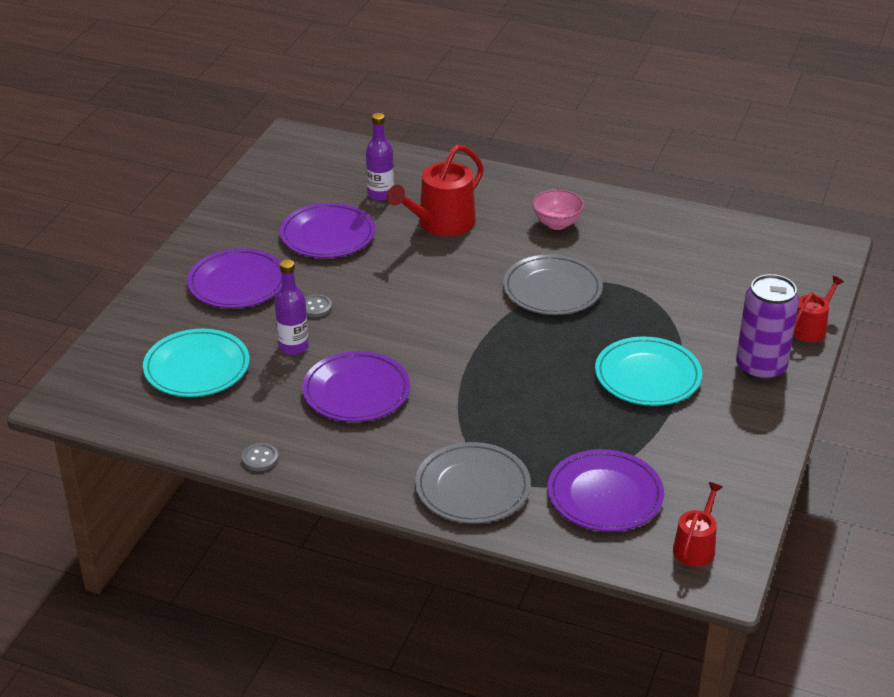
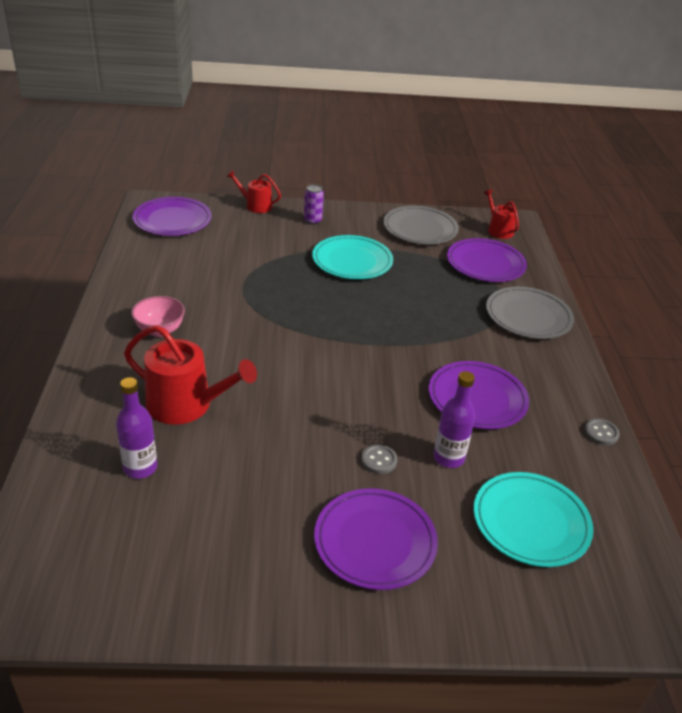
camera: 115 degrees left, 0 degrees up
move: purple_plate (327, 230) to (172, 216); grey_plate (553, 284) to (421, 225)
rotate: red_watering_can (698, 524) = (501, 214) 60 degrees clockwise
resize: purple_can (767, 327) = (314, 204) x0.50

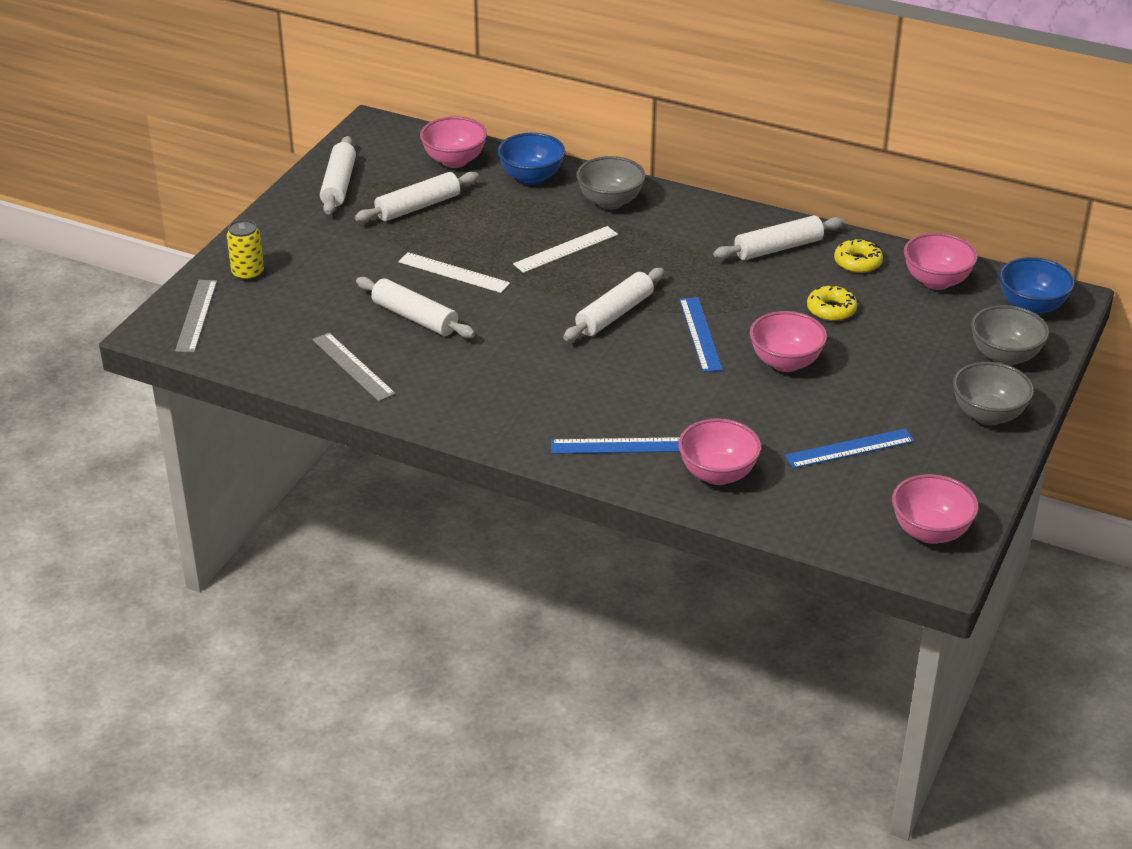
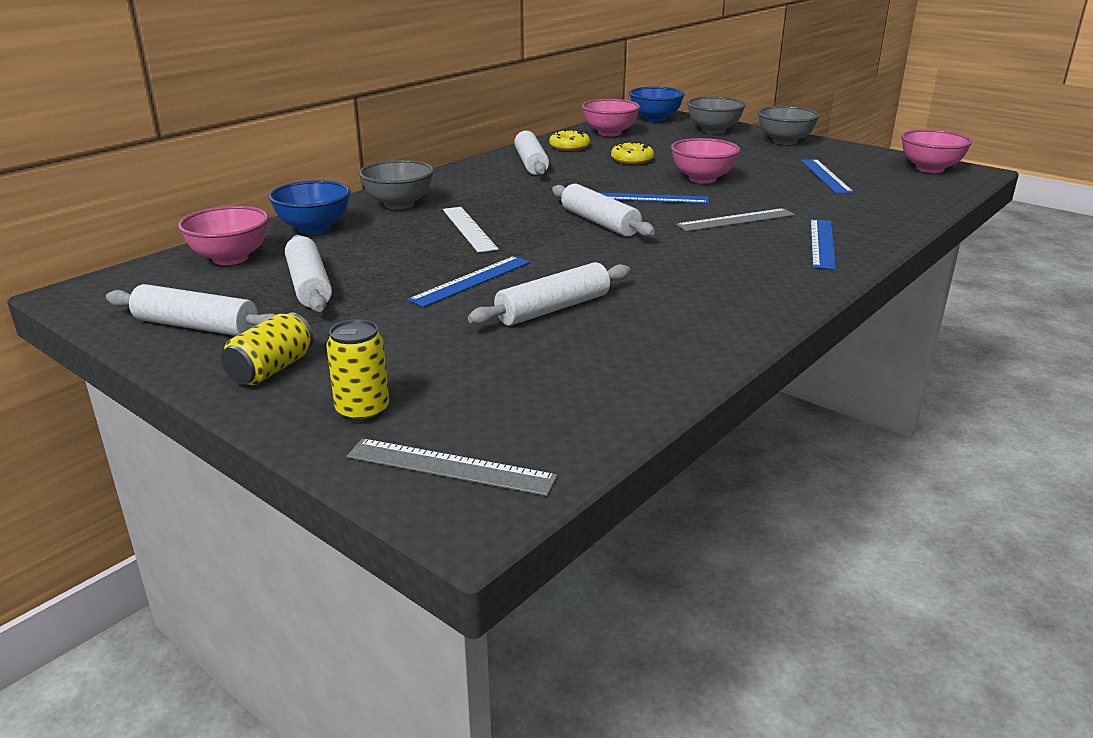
camera: 75 degrees left, 10 degrees down
delete: pink_bowl (719, 451)
insert: yellow_can (267, 348)
move: grey_ruler (354, 366) to (735, 219)
recolor: white_ruler (454, 272) to blue_ruler (469, 281)

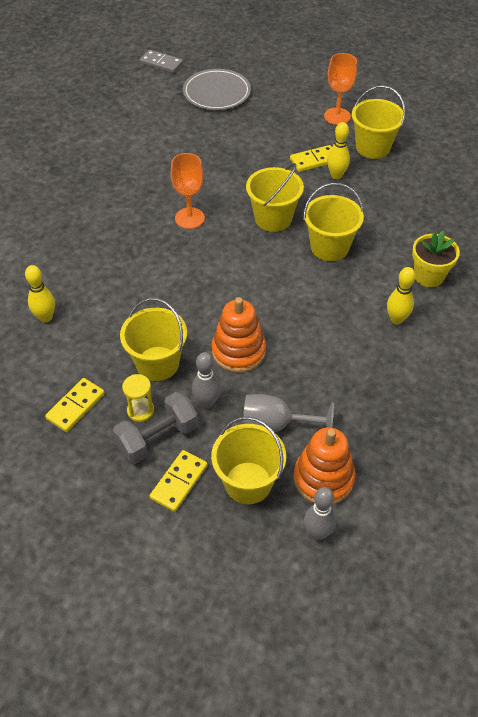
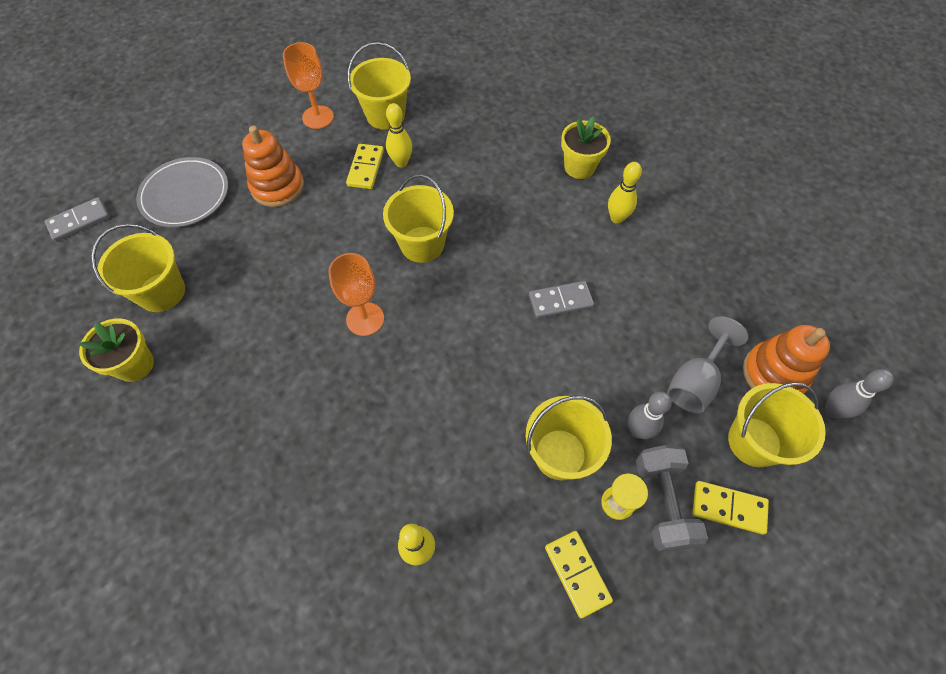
camera: 60 degrees left, 10 degrees up
insert: yellow_flower_pot (116, 350); grey_domino (561, 300)
move: yellow_bucket (333, 222) to (138, 268); orange_stacking_toy (239, 335) to (273, 166)
rotate: yellow_domino (178, 481) = (730, 507) 45 degrees counterclockwise

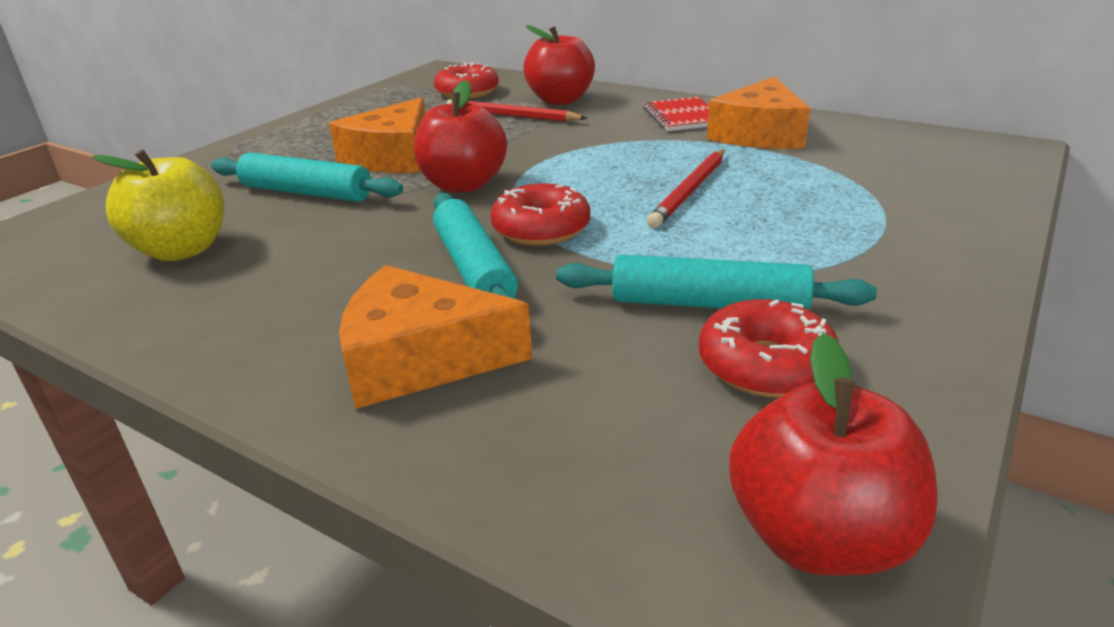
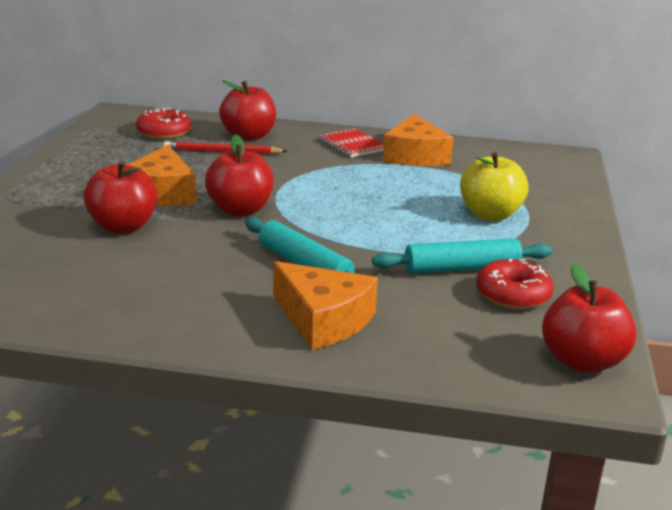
camera: 25 degrees left, 5 degrees down
delete: red_donut (540, 214); red_pencil (685, 189)
move: yellow_apple (158, 205) to (494, 186)
replace: turquoise_rolling_pin (307, 177) to red_apple (120, 197)
rotate: orange_cheese (435, 337) = (325, 305) 120 degrees counterclockwise

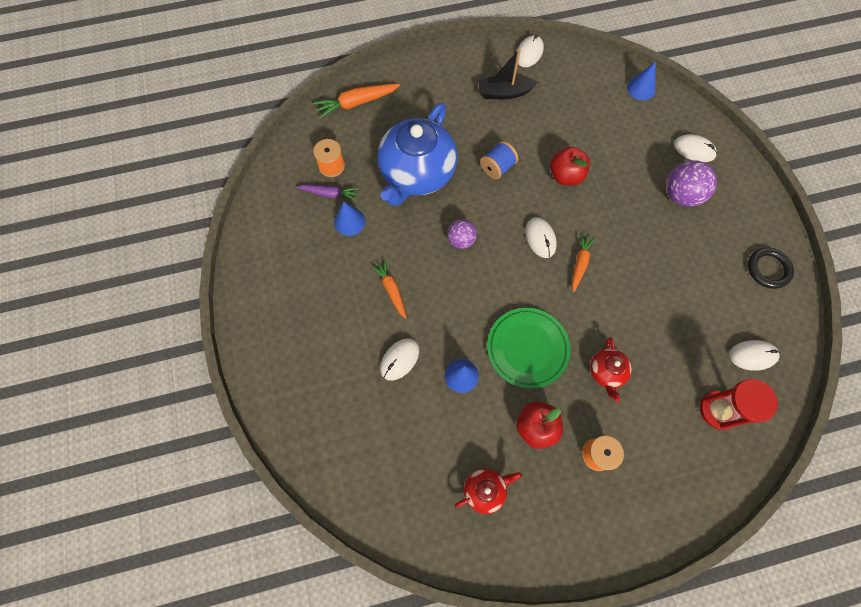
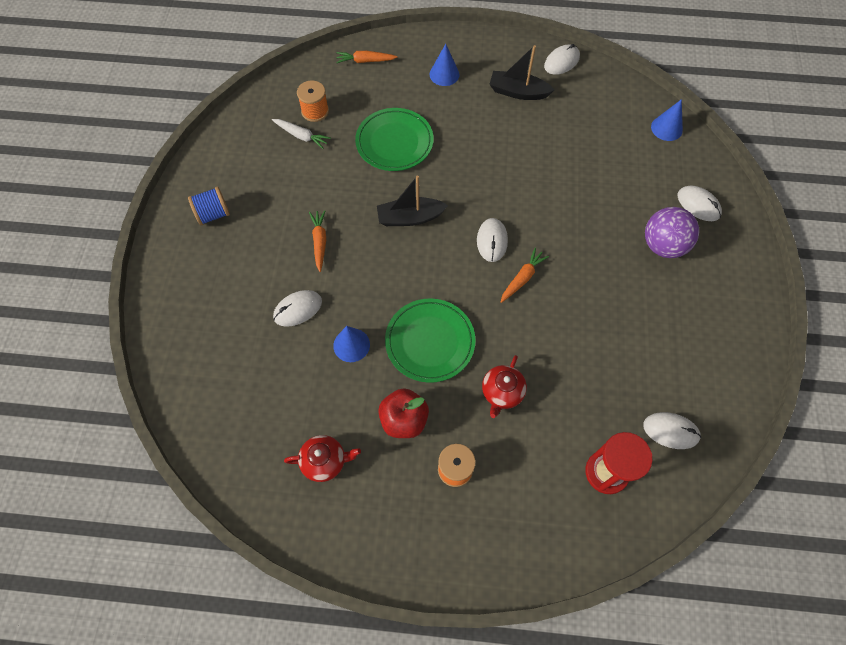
camera: 20 degrees right, 5 degrees down
delete: red_apple (570, 166); black_ring (771, 268)
move: blue_spool (499, 160) to (209, 206); blue_cone (349, 219) to (444, 65)
replace: blue_teapot (417, 154) to green_plate (394, 139); purple_ball (462, 234) to black_boat (412, 201)
recolor: purple_carrot (328, 193) to white_carrot (301, 134)
resize: orange_carrot (356, 101) = (367, 57) x0.66

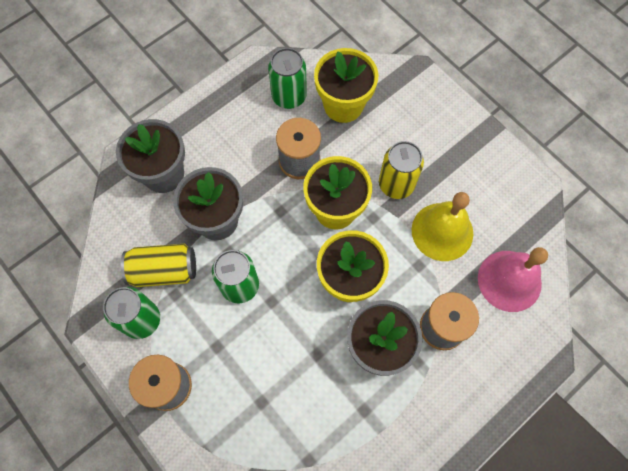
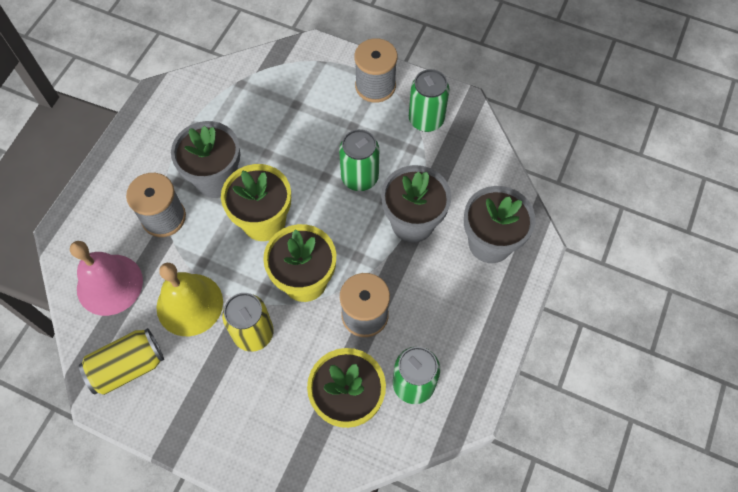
camera: 155 degrees right, 5 degrees down
move: yellow_can (158, 265) to (121, 361)

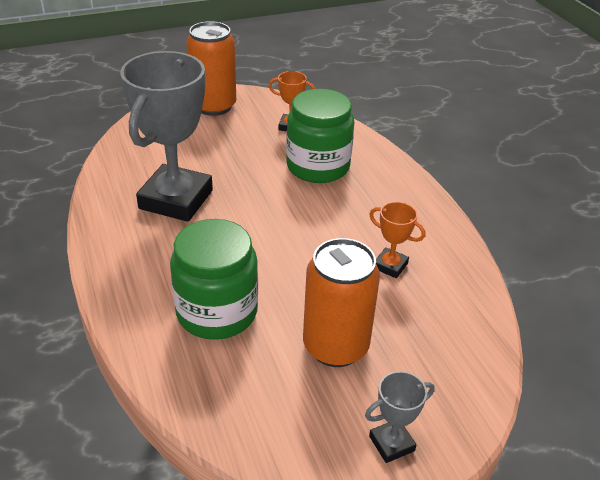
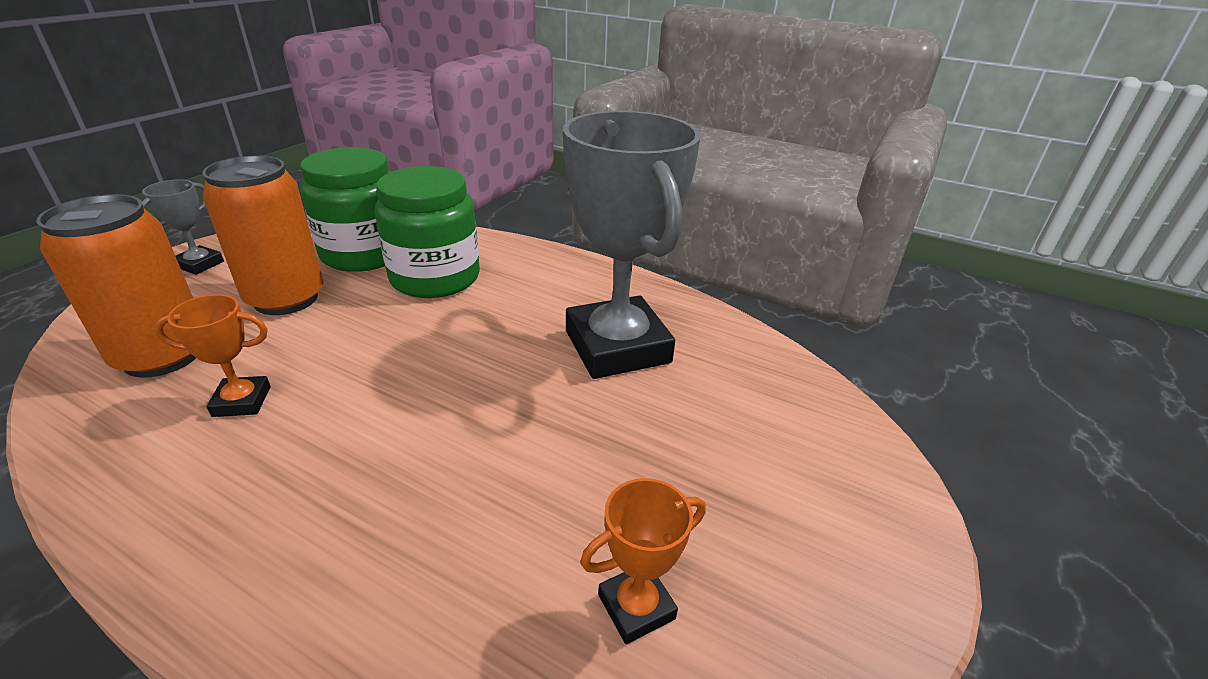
camera: 140 degrees right, 5 degrees down
move: orange_can (211, 68) to (116, 286); green_jar (320, 136) to (345, 209)

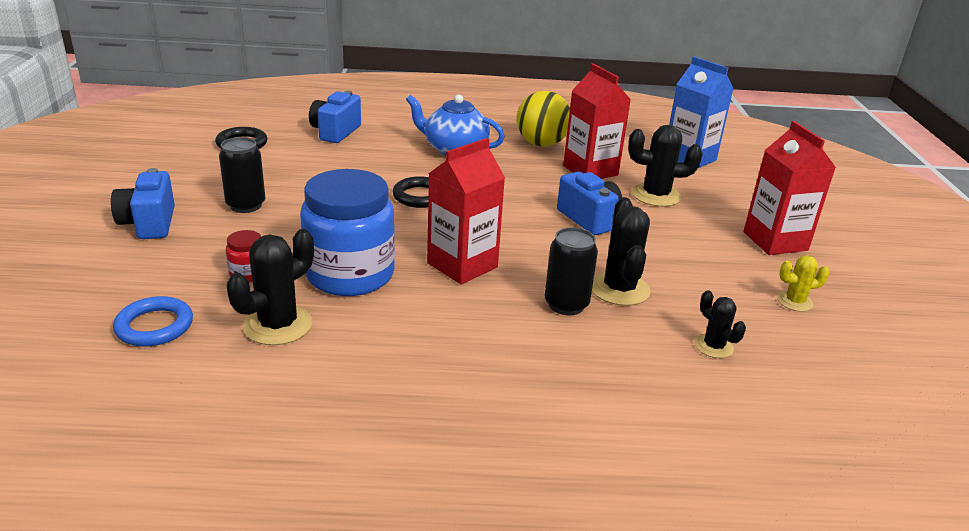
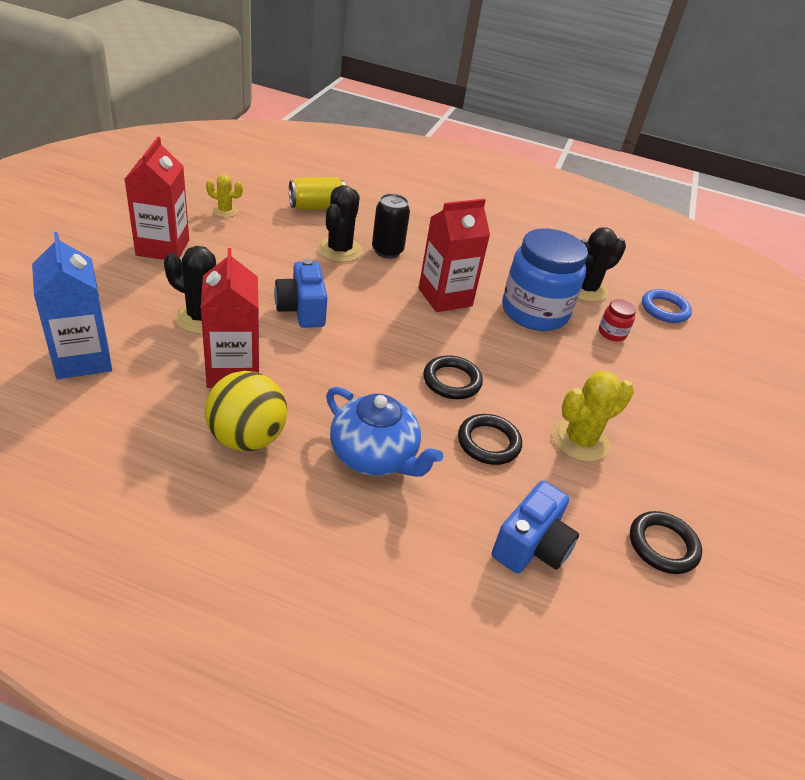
camera: 165 degrees left, 10 degrees up
delete: blue_camera (143, 203); black_can (242, 175)
insert: black_ring (490, 439); yellow_cactus (593, 416)
replace: black_cactus (720, 324) to yellow_can (317, 193)

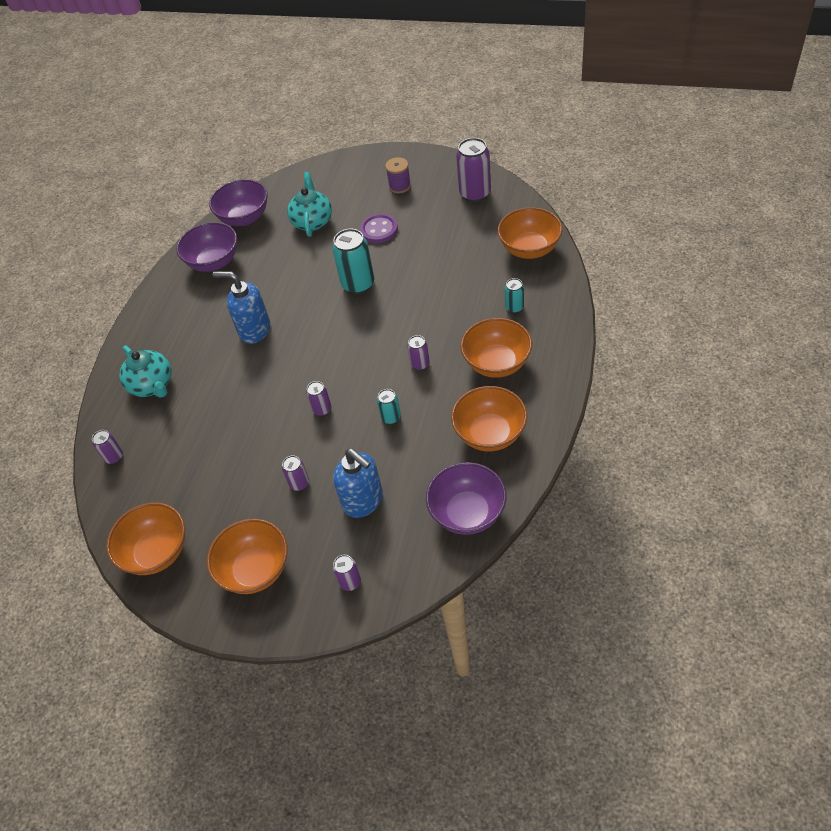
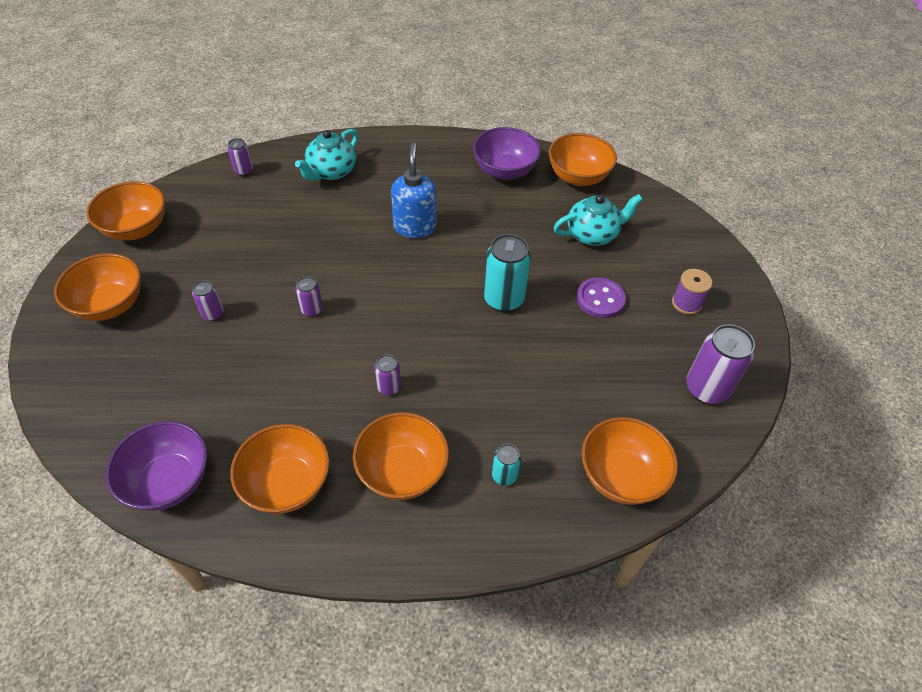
camera: 65 degrees right, 0 degrees up
delete: blue_soap_dispenser (358, 483); purple_can (347, 573); turquoise_can (389, 406)
recolor: purple_bowl (238, 202) to orange_bowl (583, 159)

